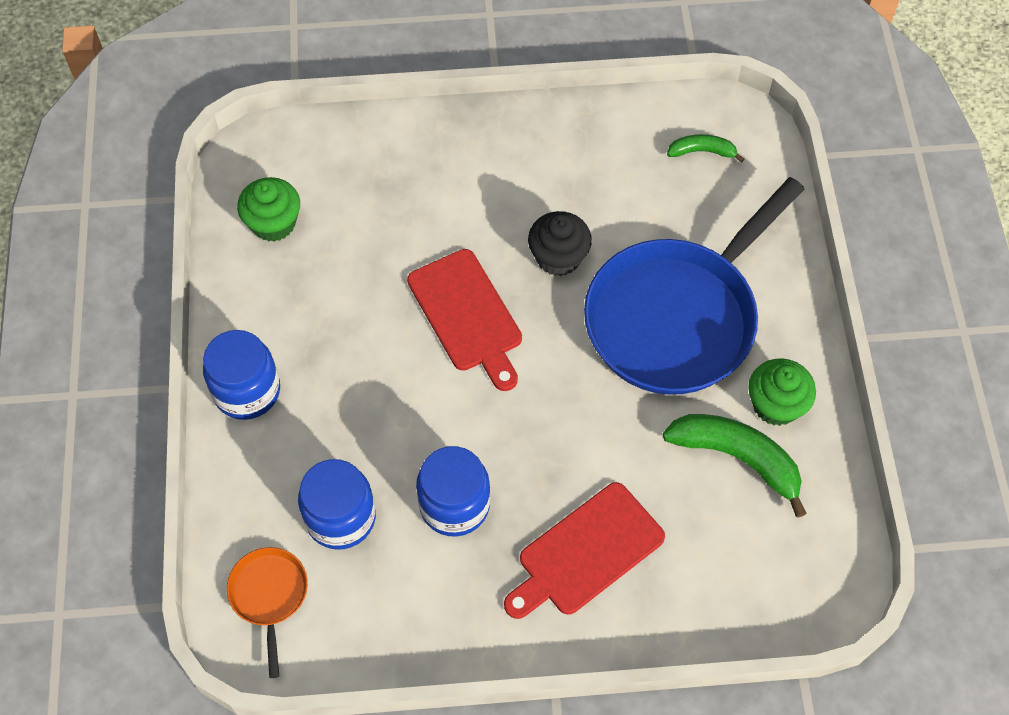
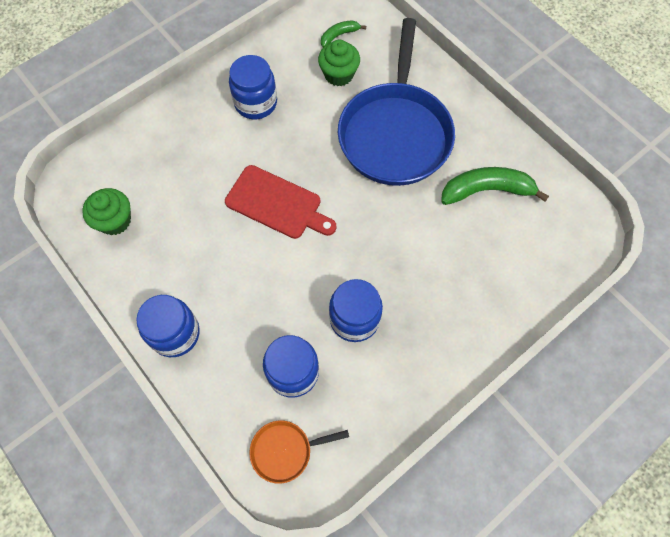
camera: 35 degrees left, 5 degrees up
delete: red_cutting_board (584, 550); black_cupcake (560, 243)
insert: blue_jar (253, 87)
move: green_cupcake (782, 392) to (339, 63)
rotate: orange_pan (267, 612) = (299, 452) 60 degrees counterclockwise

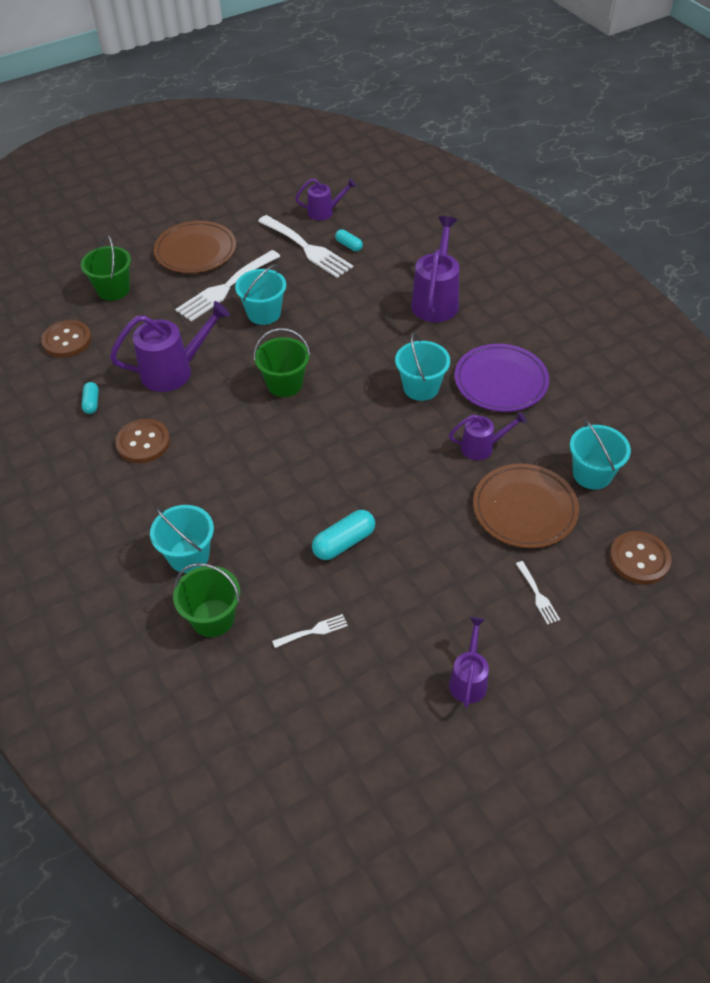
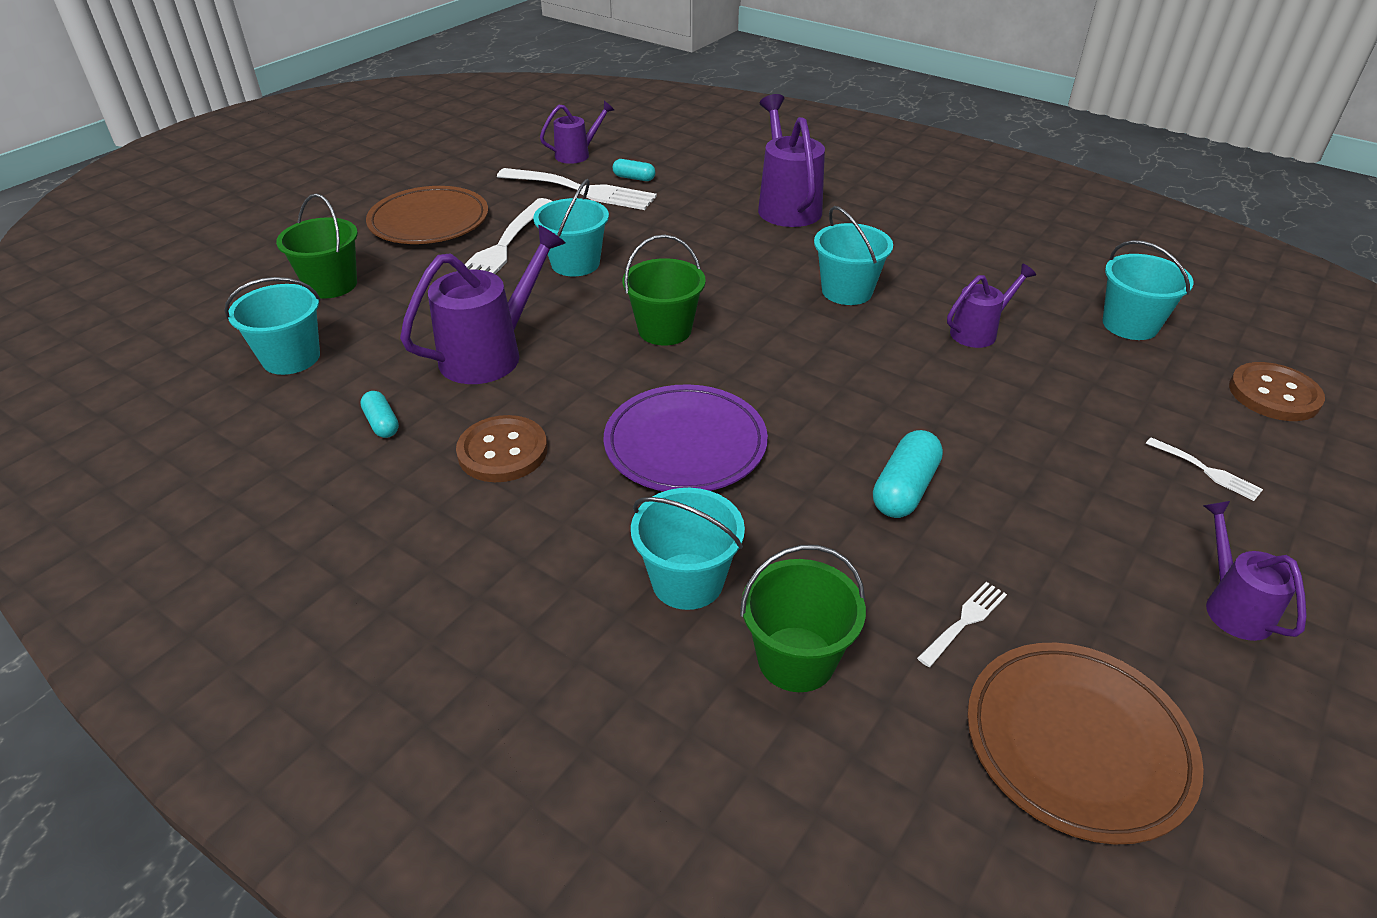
camera: 25 degrees left, 10 degrees down
move: purple_plate (502, 378) to (686, 437); brown_plate (526, 506) to (1085, 744)
replace: brown_button (66, 339) to turquoise_bucket (273, 326)

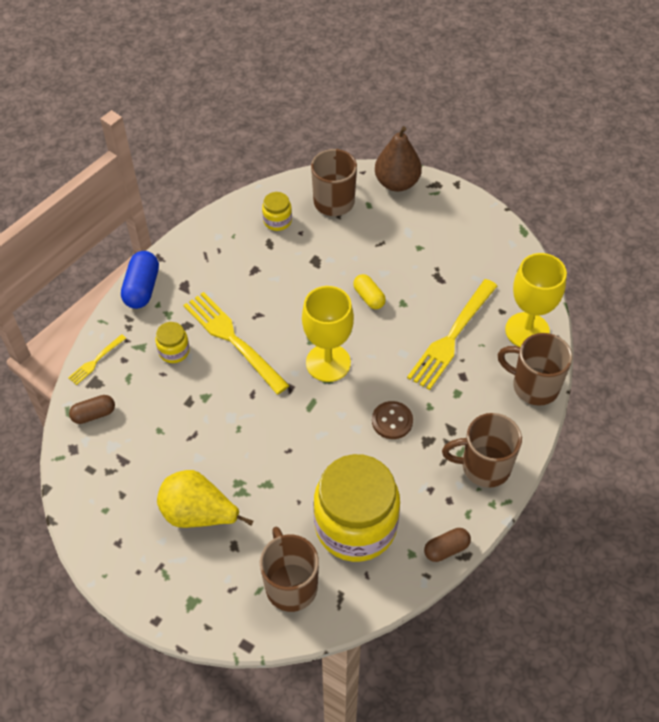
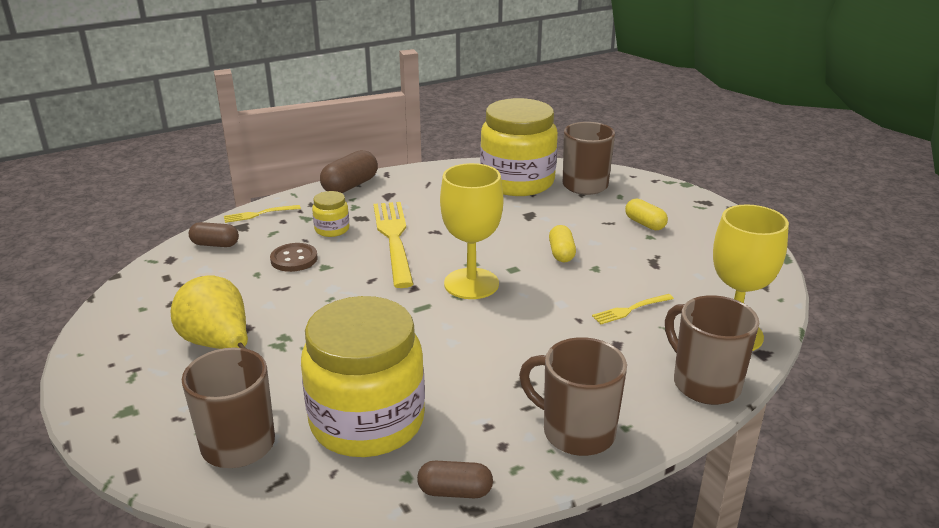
camera: 30 degrees right, 25 degrees down
delete: brown_pear (398, 159)
insert: yellow_capsule (646, 214)
move: brown_button (392, 420) to (294, 257)
recolor: blue_capsule (140, 280) to brown_capsule (349, 171)
resize: yellow_jar (277, 211) = (519, 147) x2.36; yellow_fork (452, 334) = (633, 309) x0.47

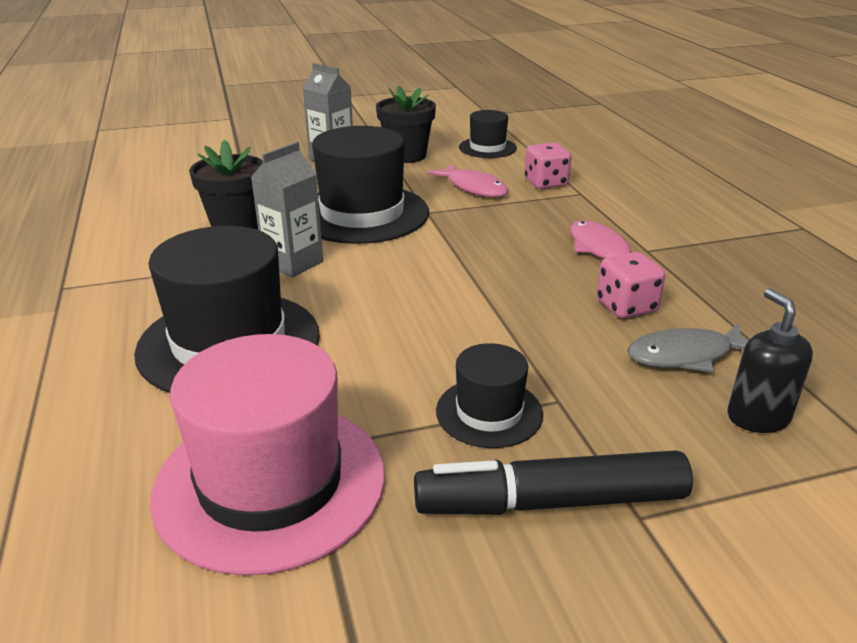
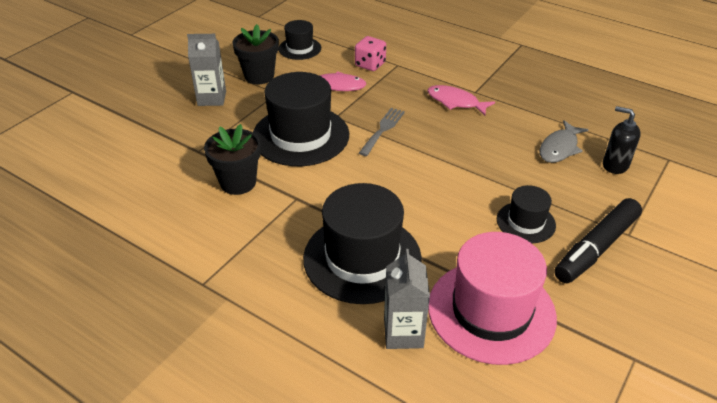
camera: 40 degrees left, 10 degrees up
delete: pink_dice (631, 285)
insert: grey_fork (382, 132)
move: grey_carton (287, 210) to (407, 299)

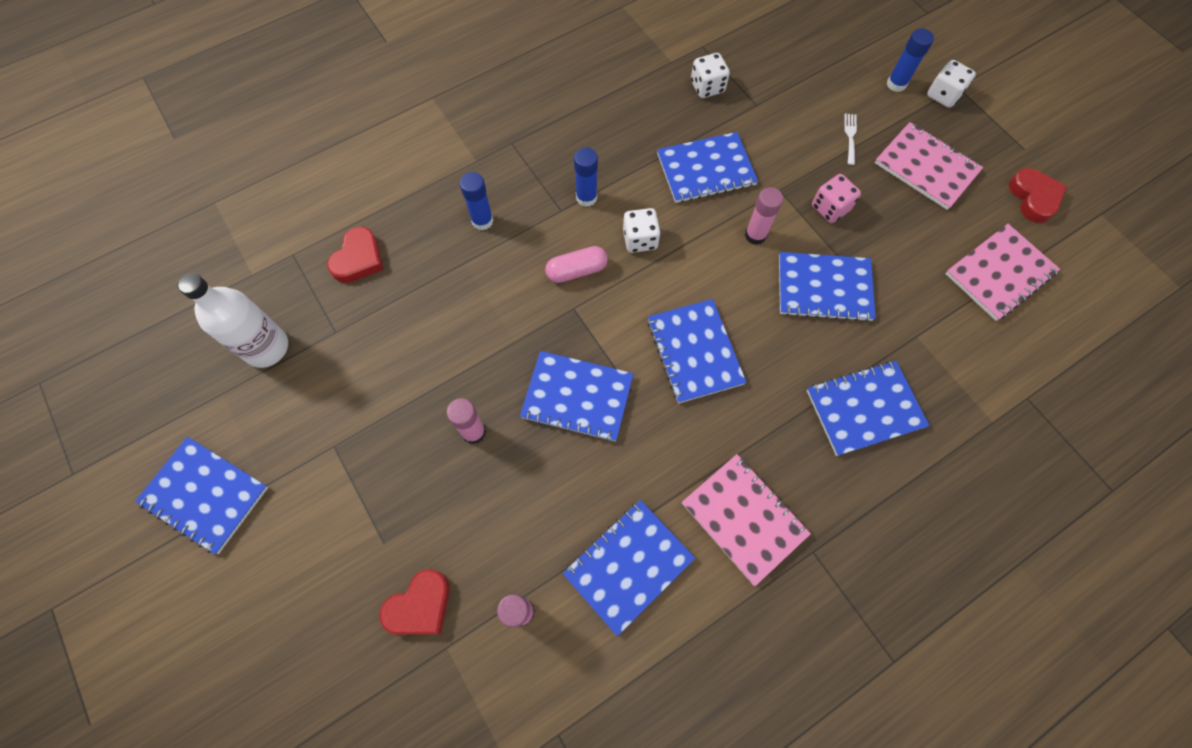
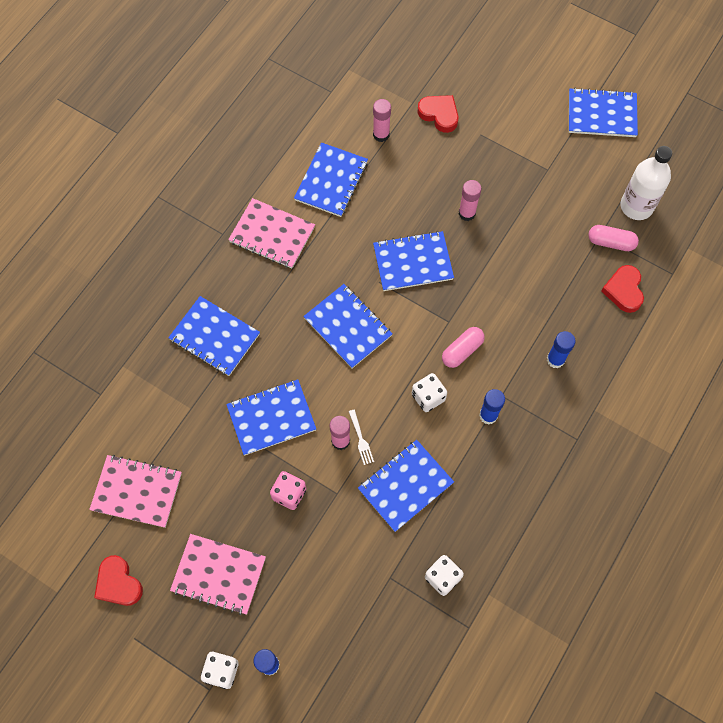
camera: 155 degrees right, 0 degrees up
insert: pink_capsule (613, 238)
move: white_fork (851, 139) to (361, 437)
rotate: pink_notebook (1002, 272) = (135, 491) 75 degrees clockwise; blue_notebook (868, 408) = (214, 336) 75 degrees clockwise; red_heart (415, 602) = (437, 114) 105 degrees clockwise

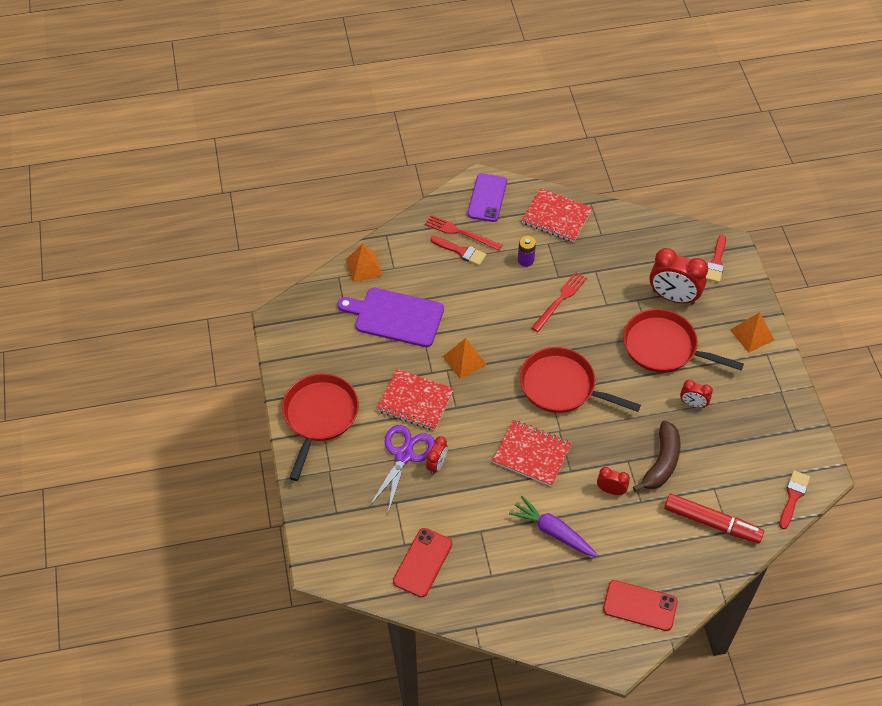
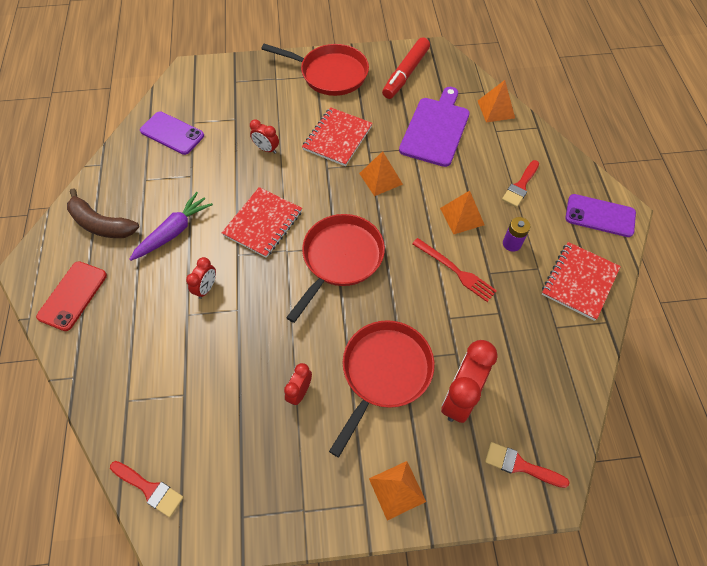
camera: 95 degrees right, 5 degrees up
delete: purple_scissors (402, 469); red_fork (463, 232)
insert: orange_pyramid (462, 212)
move: brown_banana (657, 456) to (103, 213); red_marker (714, 518) to (406, 68)
recolor: red_phone (423, 563) to purple_phone (172, 133)

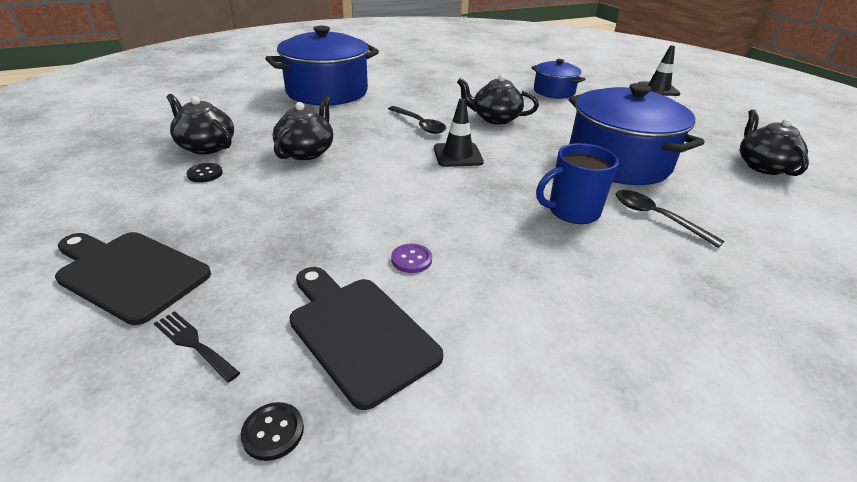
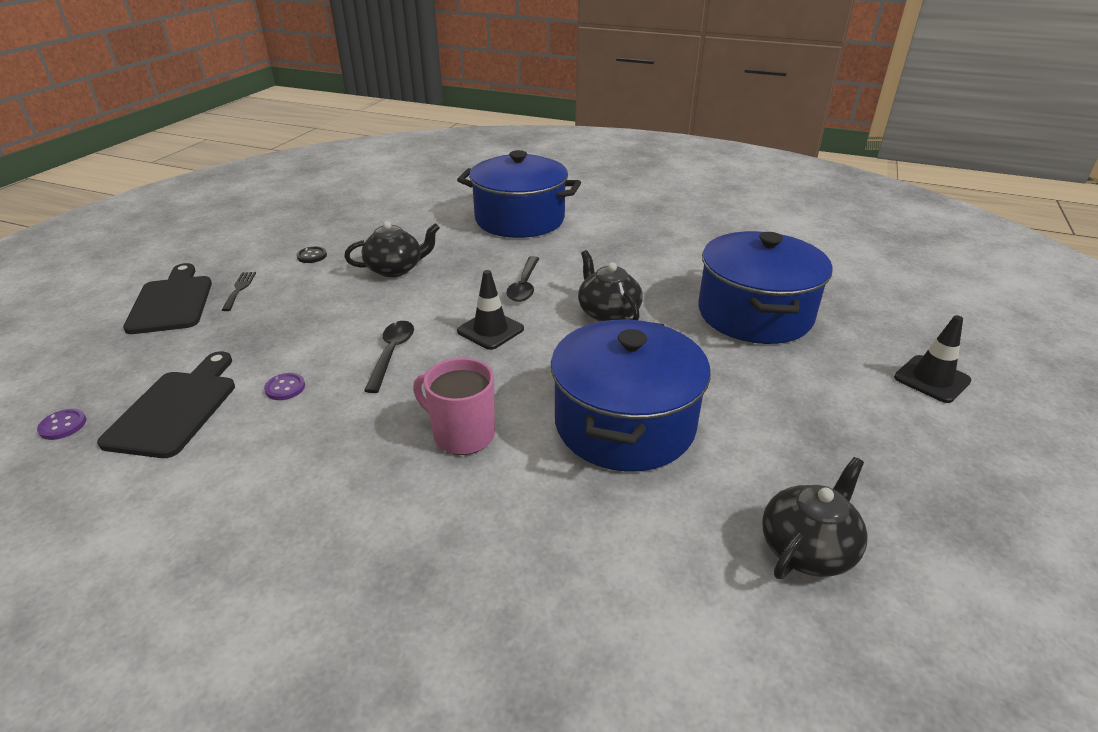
camera: 50 degrees right, 0 degrees up
delete: black_teapot (200, 124)
move: black_fork (197, 346) to (239, 291); black_spoon (670, 219) to (389, 357)
recolor: black_button (272, 431) to purple_button (61, 424); blue_mug (577, 183) to pink_mug (454, 406)
resize: blue_pot (558, 79) = (765, 287) x1.85

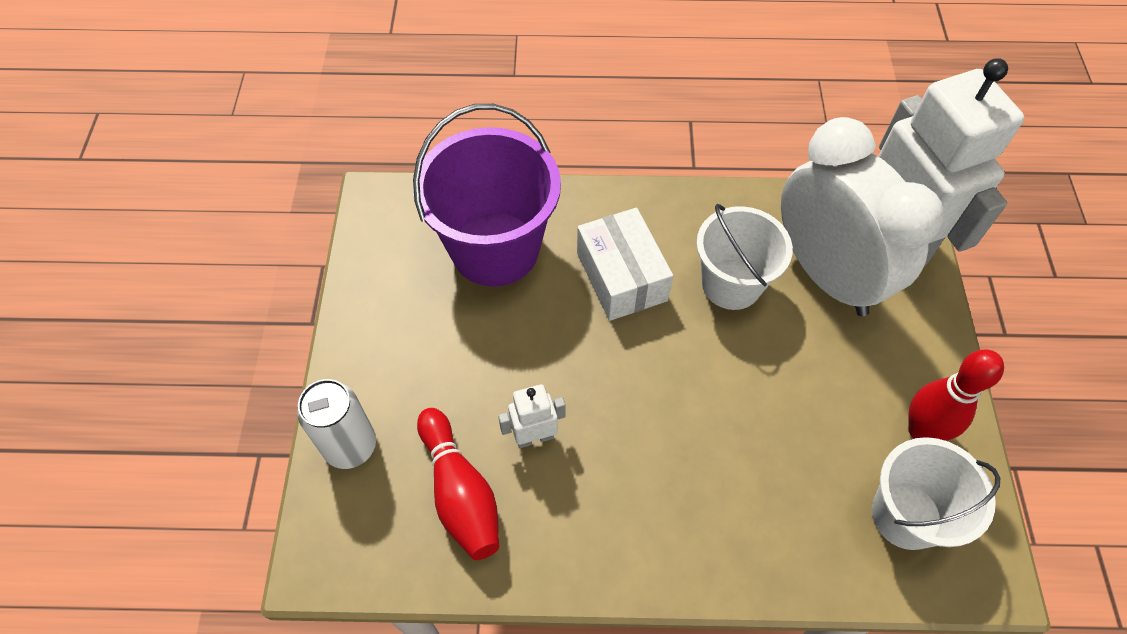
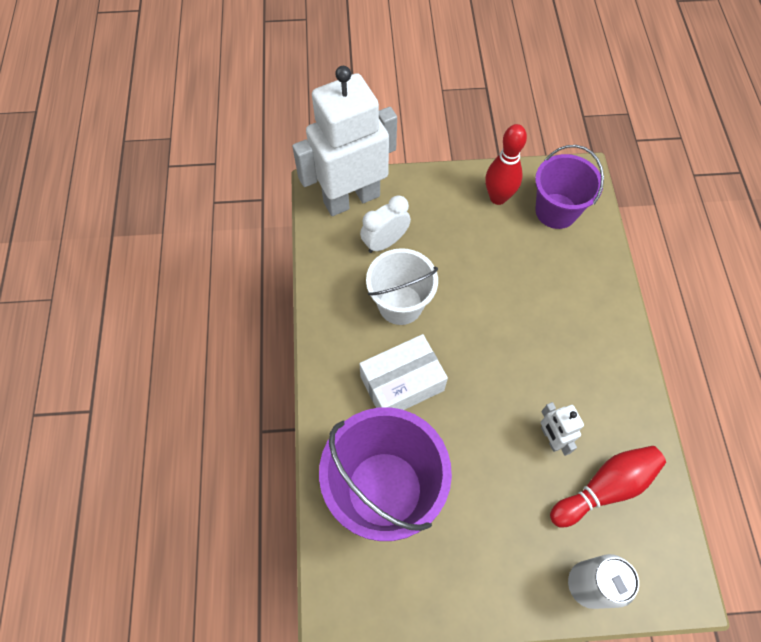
camera: 95 degrees left, 5 degrees up
recolor: white_bucket (936, 493) to purple_bucket (569, 187)
resize: white_clock (862, 216) = (385, 224) x0.48

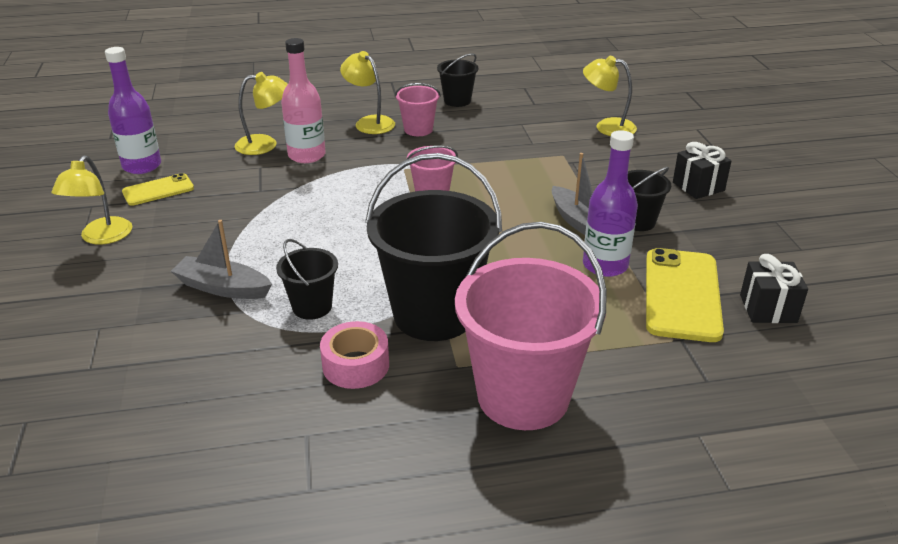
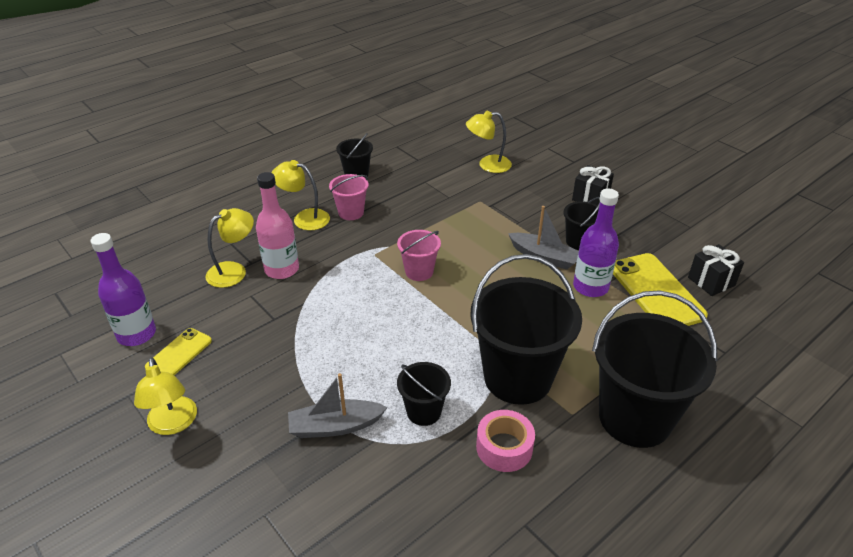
camera: 30 degrees left, 5 degrees up
recolor: pink_bucket (531, 326) to black_bucket (654, 369)

